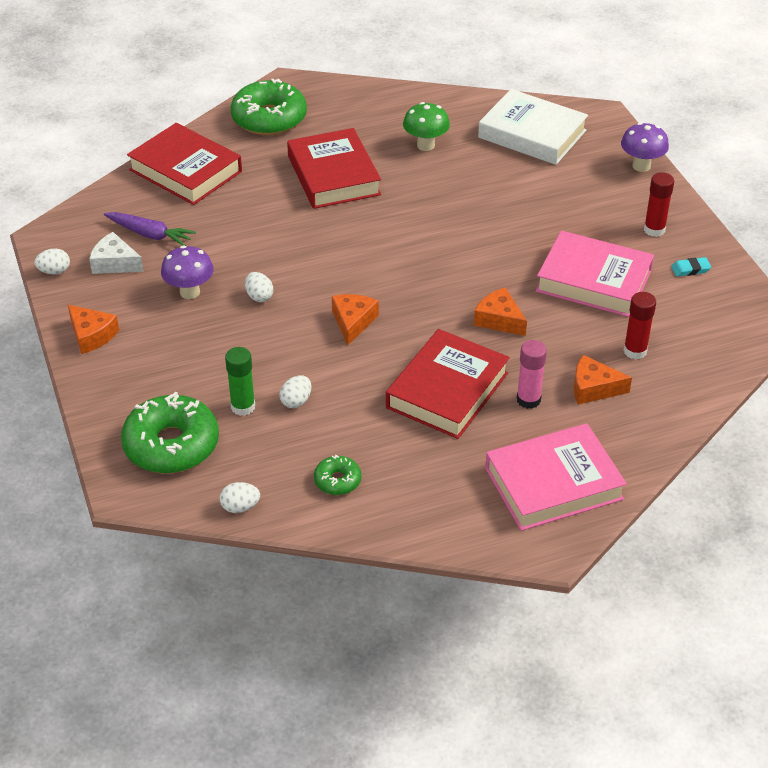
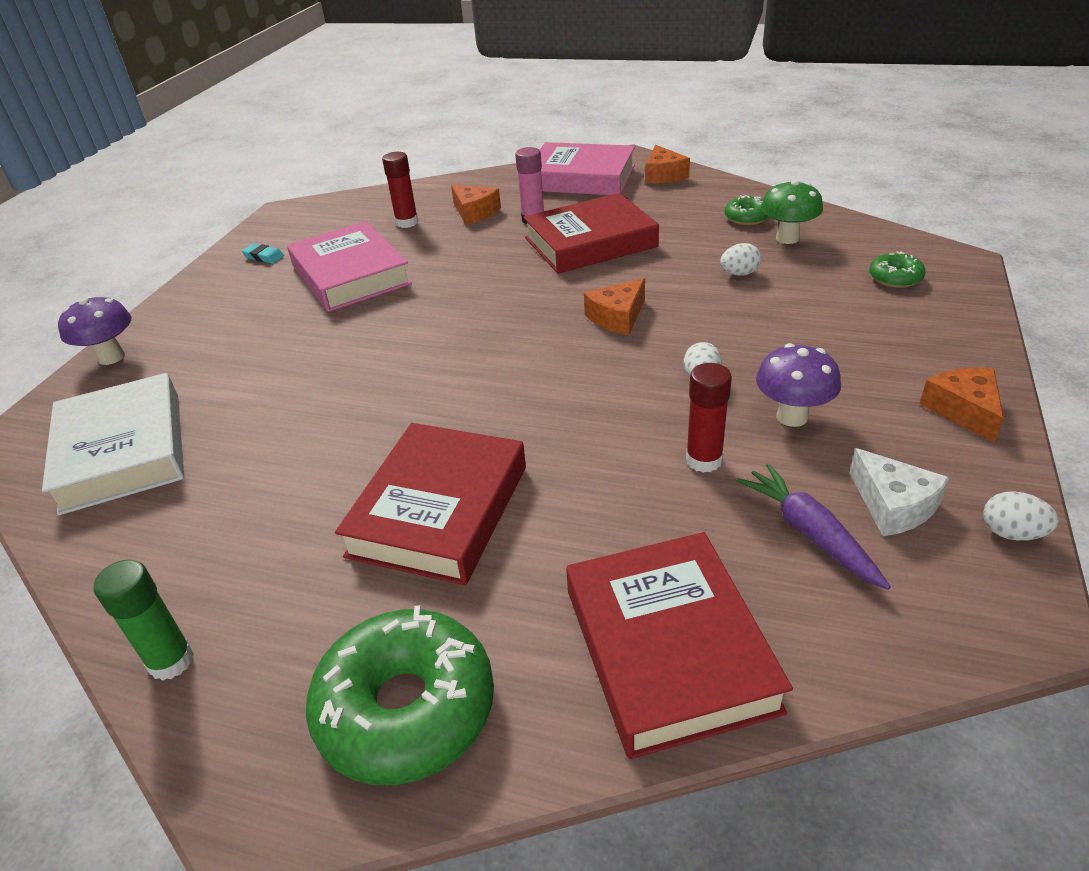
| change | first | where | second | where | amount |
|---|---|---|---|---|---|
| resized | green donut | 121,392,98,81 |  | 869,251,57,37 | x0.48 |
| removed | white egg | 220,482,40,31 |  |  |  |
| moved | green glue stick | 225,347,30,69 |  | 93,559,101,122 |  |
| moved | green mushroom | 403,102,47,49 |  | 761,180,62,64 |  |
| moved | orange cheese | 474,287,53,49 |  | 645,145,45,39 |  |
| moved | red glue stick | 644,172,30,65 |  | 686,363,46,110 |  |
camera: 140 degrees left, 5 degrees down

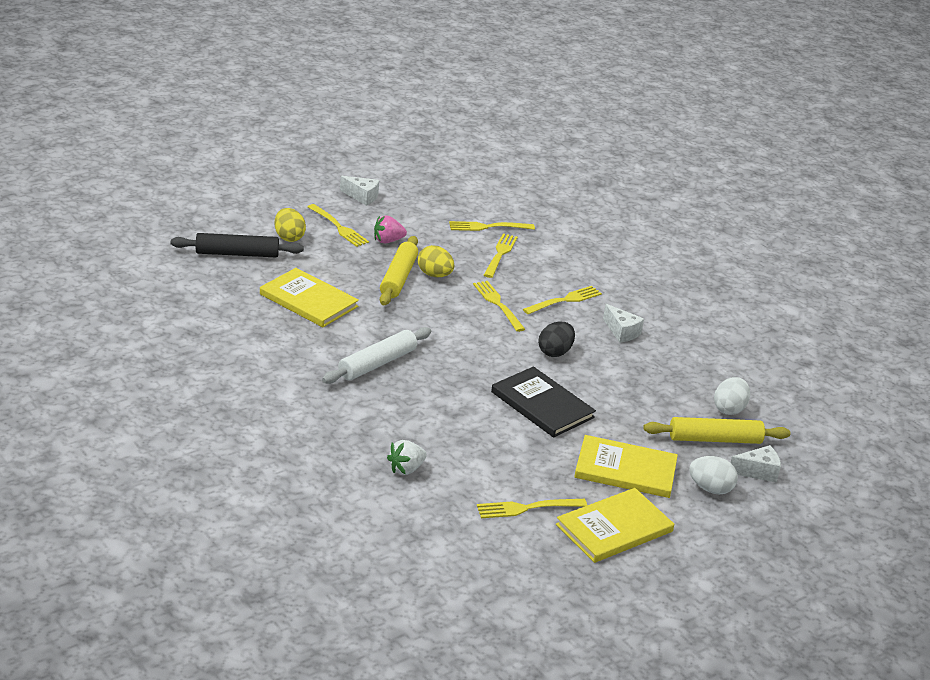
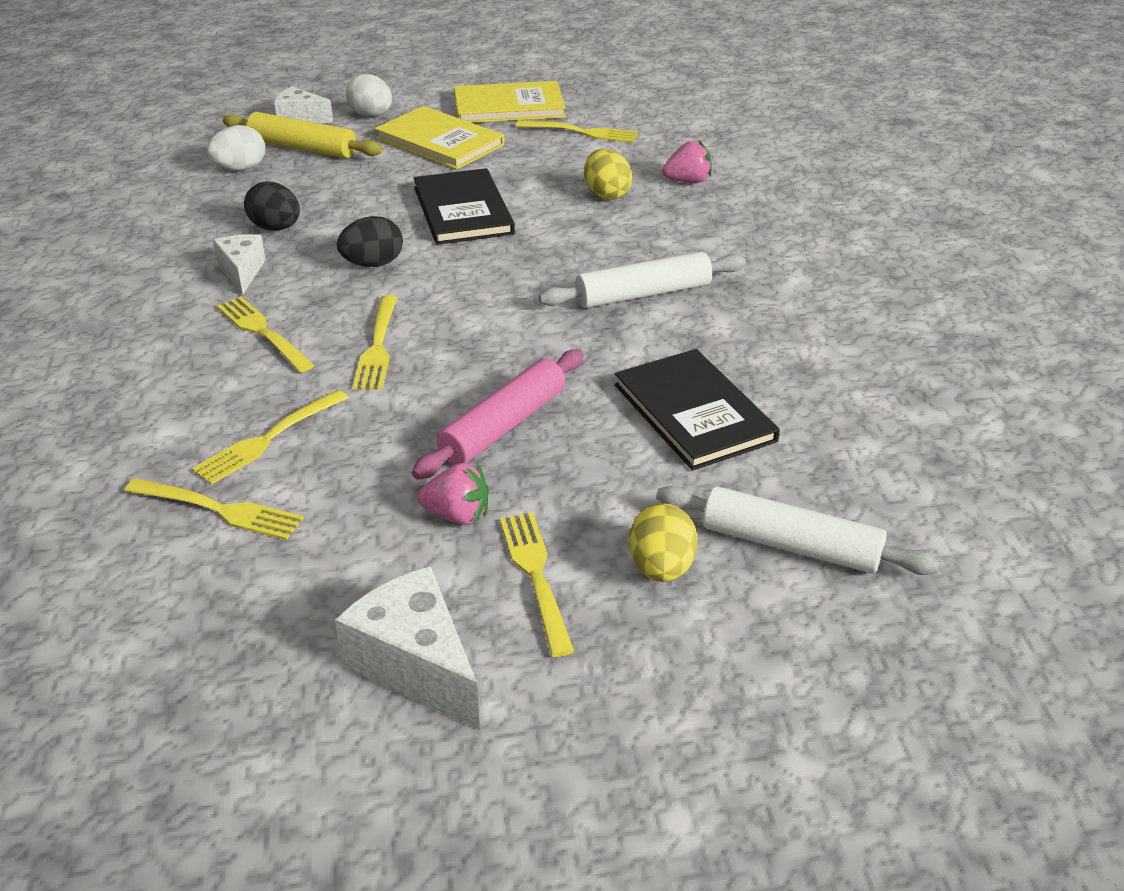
| change | first | where | second | where | amount |
|---|---|---|---|---|---|
| recoloured | black rolling pin | 171,233,133,25 | white rolling pin | 656,486,284,89 |  |
| recoloured | yellow book | 260,268,99,59 | black book | 614,349,166,121 |  |
| resized | white cheese | 340,176,39,30 |  | 335,566,145,164 | x1.61 |
| recoloured | yellow rolling pin | 380,236,38,69 | pink rolling pin | 412,349,172,131 |  |
| recoloured | white strawberry | 387,440,40,35 | pink strawberry | 662,140,50,43 |  |
| moved | yellow egg | 418,245,36,32 |  | 584,149,48,51 |  |
| turned | yellow fork | 523,286,79,28 |  | 217,297,97,76 | 60 degrees clockwise |
| added |  |  | black egg | 244,181,56,50 |  |
camera: 150 degrees left, 5 degrees up

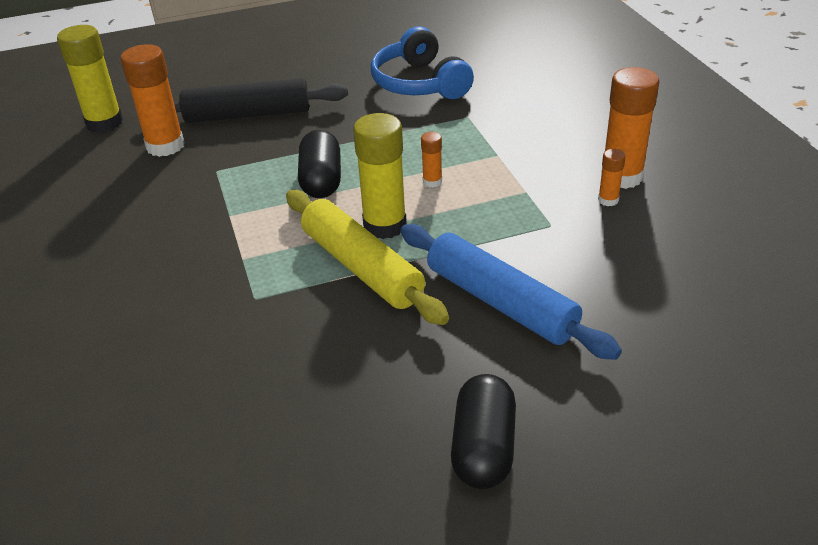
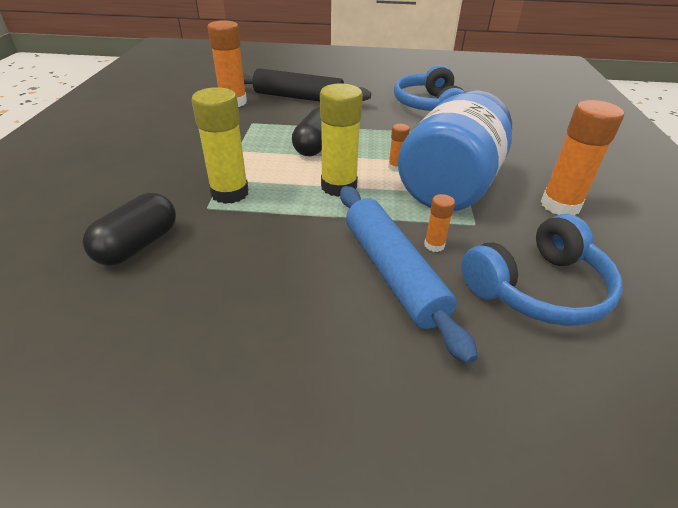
| change | first | where | second | where | amount |
|---|---|---|---|---|---|
| moved | yellow glue stick | 57,25,66,108 |  | 191,87,58,117 |  |
| removed | yellow rolling pin | 286,190,163,135 |  |  |  |
| moved | black capsule | 451,374,65,115 |  | 83,193,93,73 |  |
| moved | orange glue stick | 598,149,28,57 |  | 424,194,31,58 |  |
| added |  |  | blue jar | 398,90,114,121 |  |
| added |  |  | blue headphones | 461,214,162,112 |  |
camera: 20 degrees right, 0 degrees up

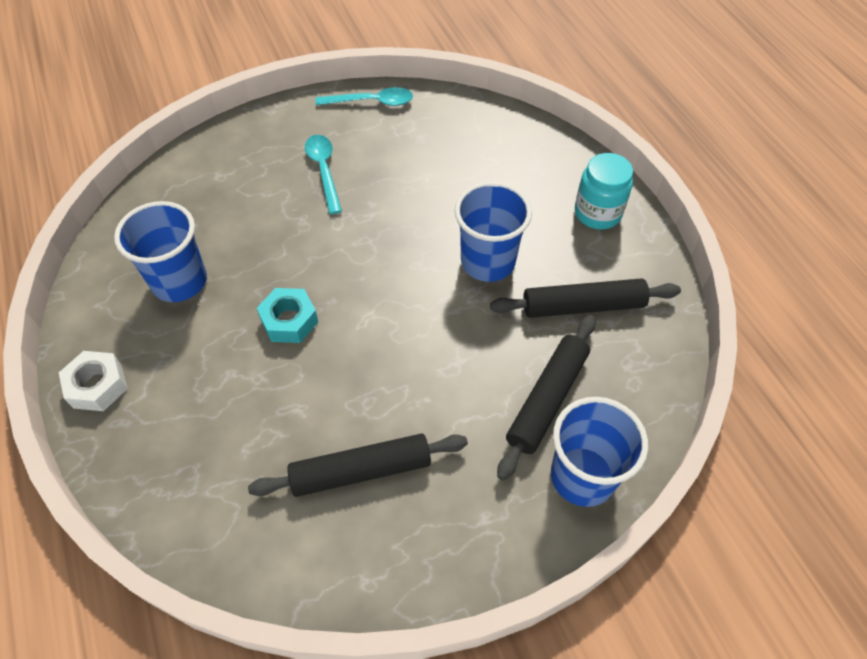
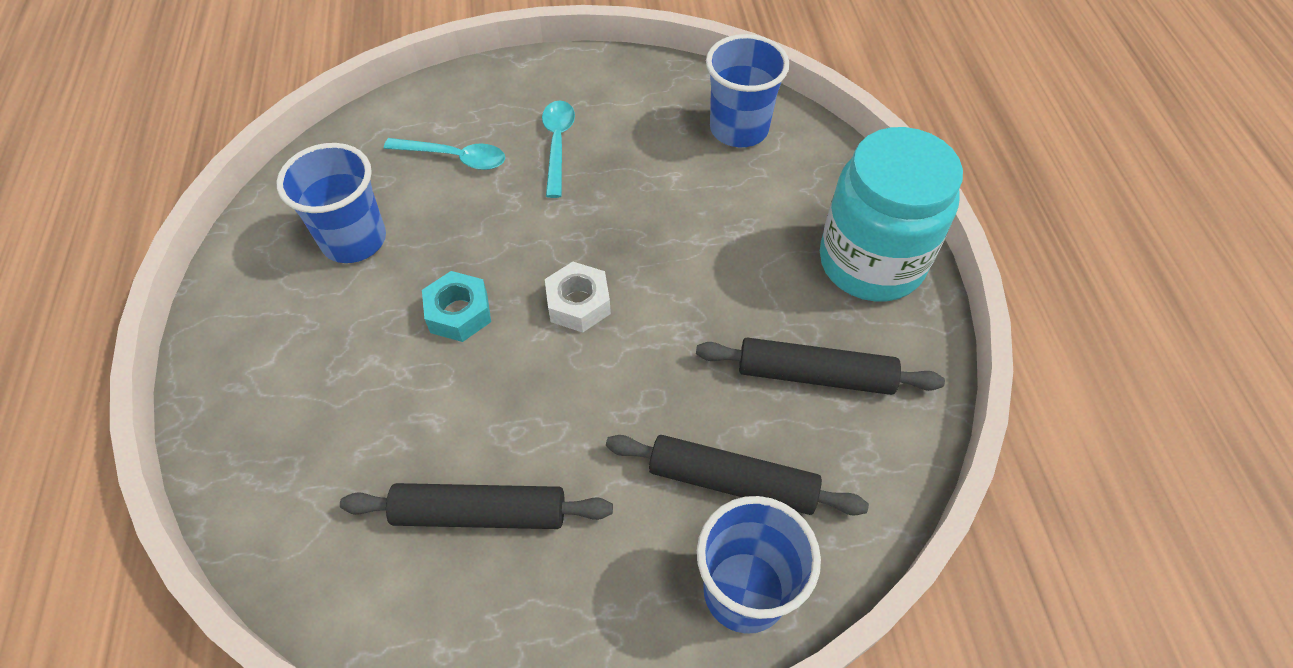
| change | first | where | second | where | amount |
|---|---|---|---|---|---|
| moved | white nut | 59,351,69,60 |  | 545,262,66,70 |  |
| moved | turquoise spoon | 315,87,98,19 |  | 384,138,121,32 |  |
| moved | blue cup | 455,182,77,100 |  | 706,34,84,113 |  |
| turned | black rolling pin | 497,315,99,166 |  | 606,435,263,81 | 60 degrees clockwise |
| resized | turquoise jar | 575,153,58,76 |  | 820,127,143,175 | x1.75 |
camera: 15 degrees right, 0 degrees up

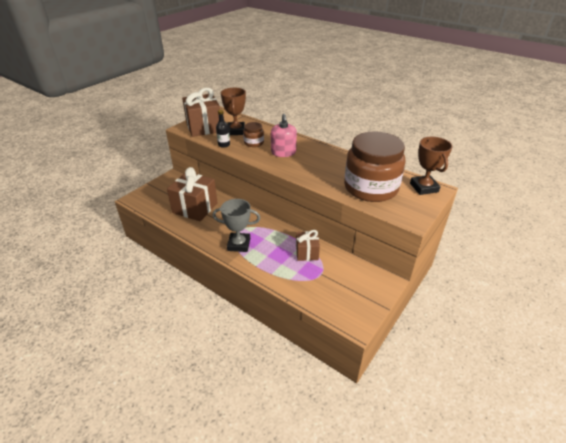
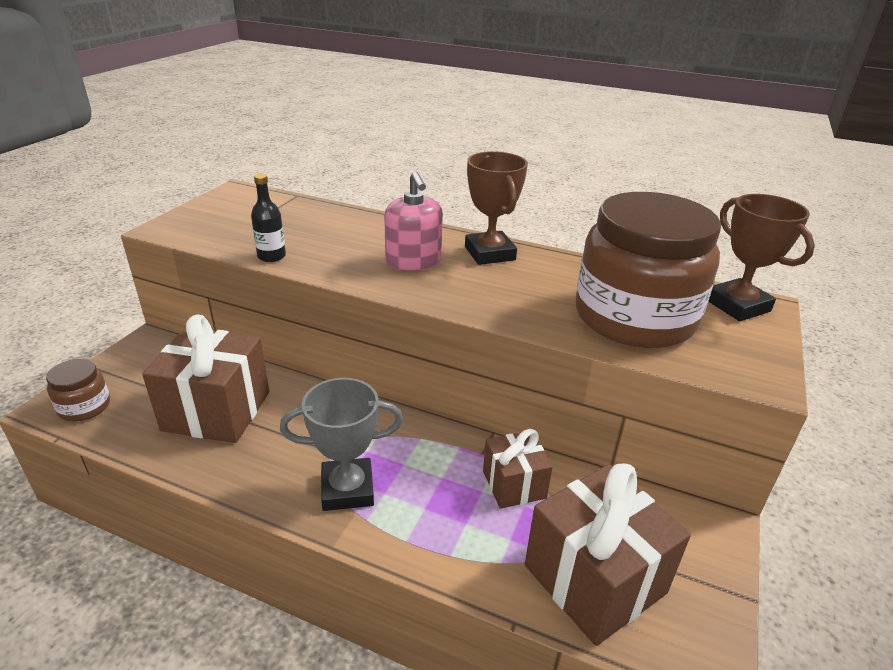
| change | first | where | second | where | amount |
|---|---|---|---|---|---|
| moved | brown gift | 182,88,38,49 |  | 525,464,166,182 |  |
| moved | brown trophy | 221,88,25,47 |  | 465,151,63,114 |  |
| moved | brown jar | 243,122,21,25 |  | 46,359,64,63 |  |
camera: 15 degrees left, 5 degrees down

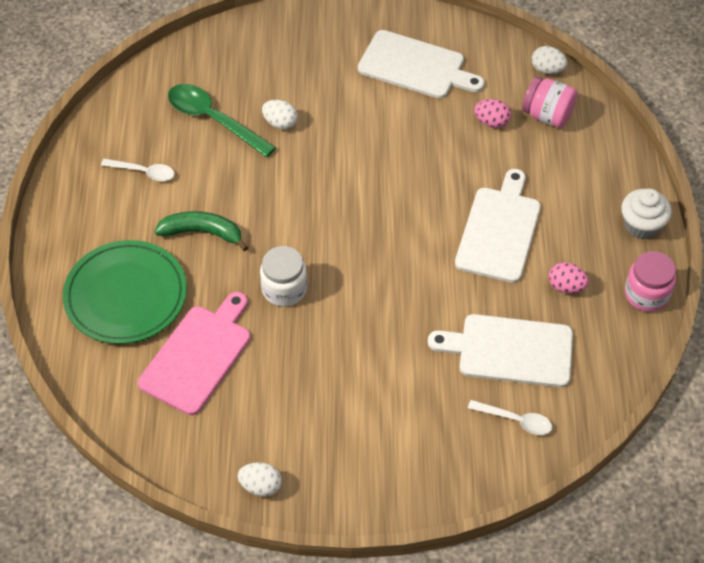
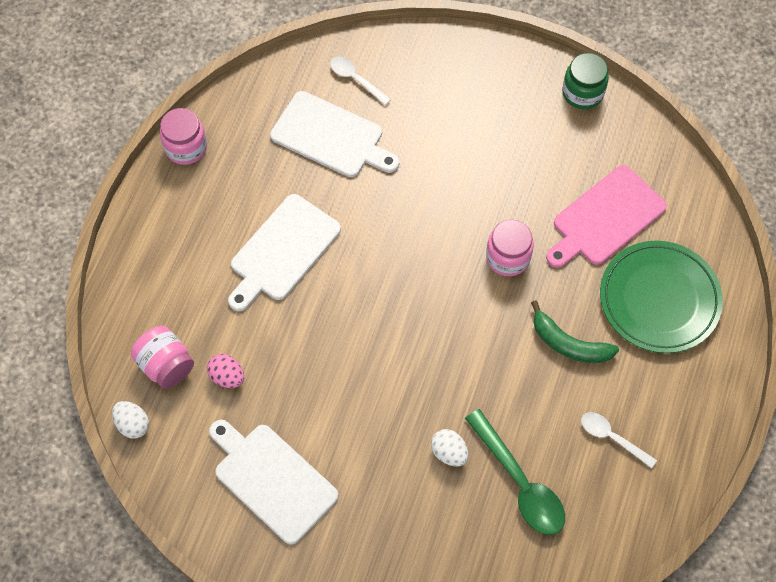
| change | first | where | second | where | amount |
|---|---|---|---|---|---|
| replaced | white egg | 238,462,44,35 | green jar | 562,53,47,56 |  |
| recoloured | white jar | 260,246,47,61 | pink jar | 486,220,48,56 |  |
| removed | pink egg | 549,262,40,32 |  |  |  |
| removed | white cupcake | 621,189,51,51 |  |  |  |
camera: 160 degrees left, 10 degrees up

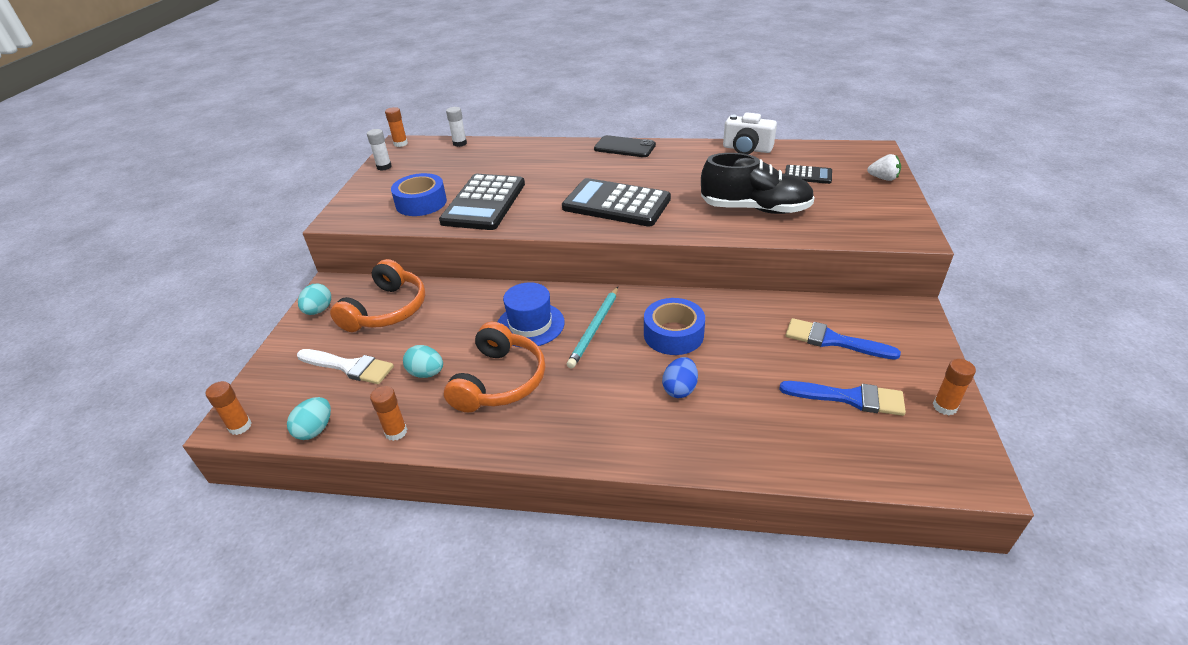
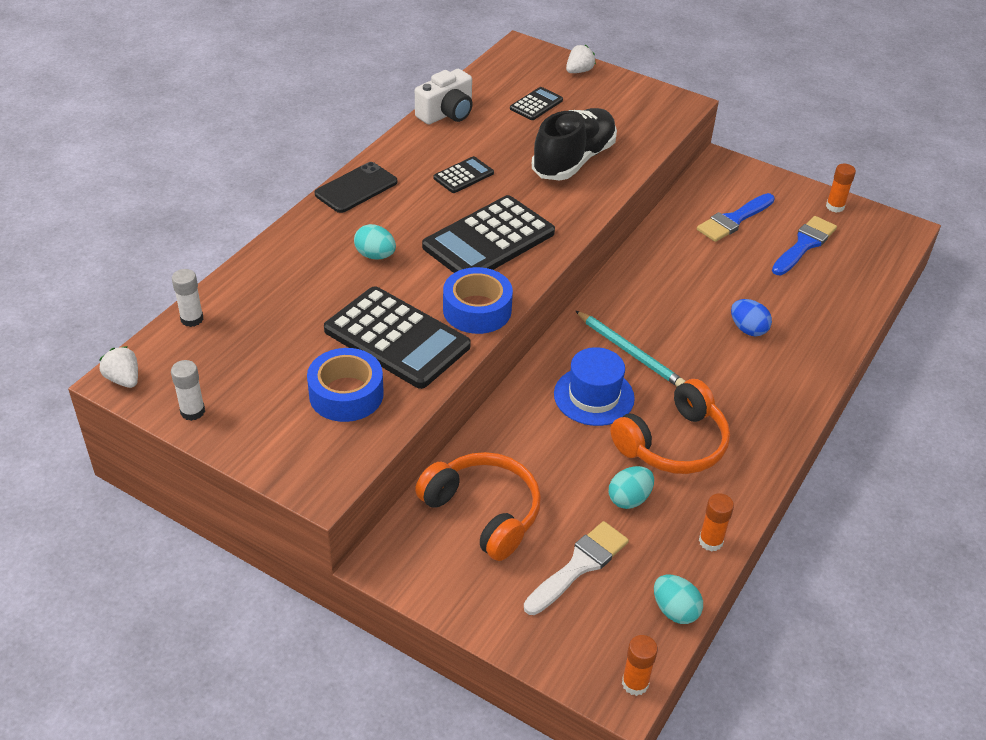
| change | first | where | second | where | amount |
|---|---|---|---|---|---|
| moved | turquoise egg | 298,283,33,32 |  | 354,224,42,36 |  |
| replaced | orange glue stick | 385,107,23,40 | white strawberry | 99,346,39,42 |  |
| turned | orange headphones | 444,322,101,90 |  | 610,379,120,95 | 105 degrees clockwise |
| moved | blue tape | 644,298,61,57 |  | 443,267,70,67 |  |
| added |  |  | black calculator | 433,156,61,37 |  |
camera: 70 degrees left, 5 degrees up

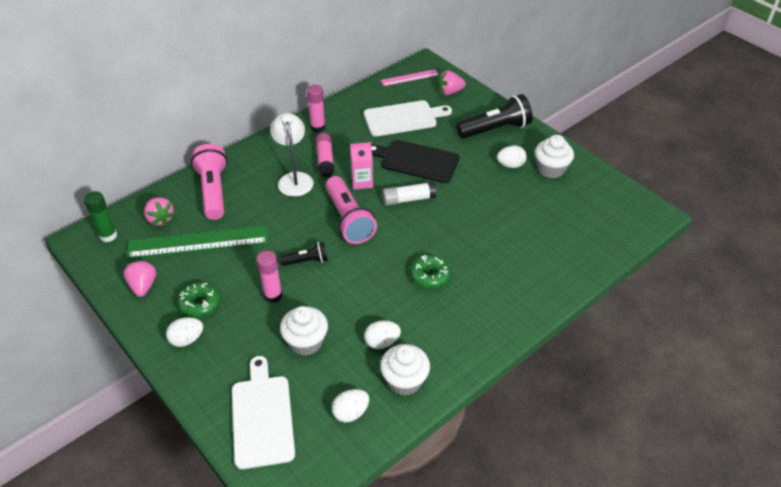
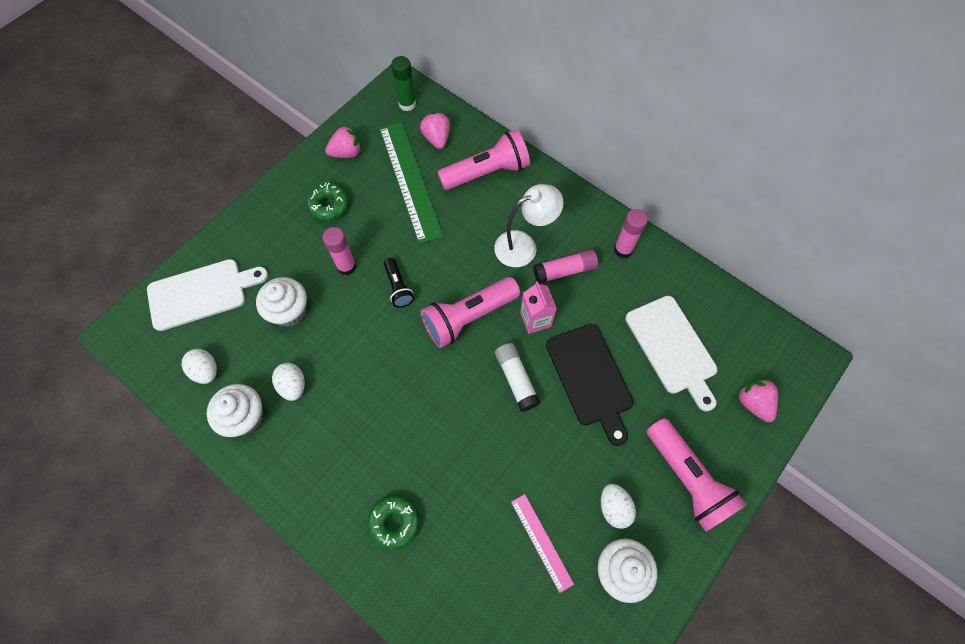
| change | first | where | second | where | amount |
|---|---|---|---|---|---|
| turned | pink strawberry | 144,197,31,29 |  | 420,112,30,37 | 120 degrees clockwise |
| removed | white egg | 166,317,37,30 |  |  |  |
| turned | black cutting board | 371,140,88,43 |  | 546,324,87,122 | 150 degrees clockwise |
| moved | pink ruler | 381,69,58,17 |  | 511,494,63,99 |  |
| moved | green donut | 410,255,41,34 |  | 367,495,53,55 |  |
| recoloured | black flashlight | 456,94,77,45 | pink flashlight | 647,418,99,113 |  |
camera: 80 degrees right, 20 degrees up

